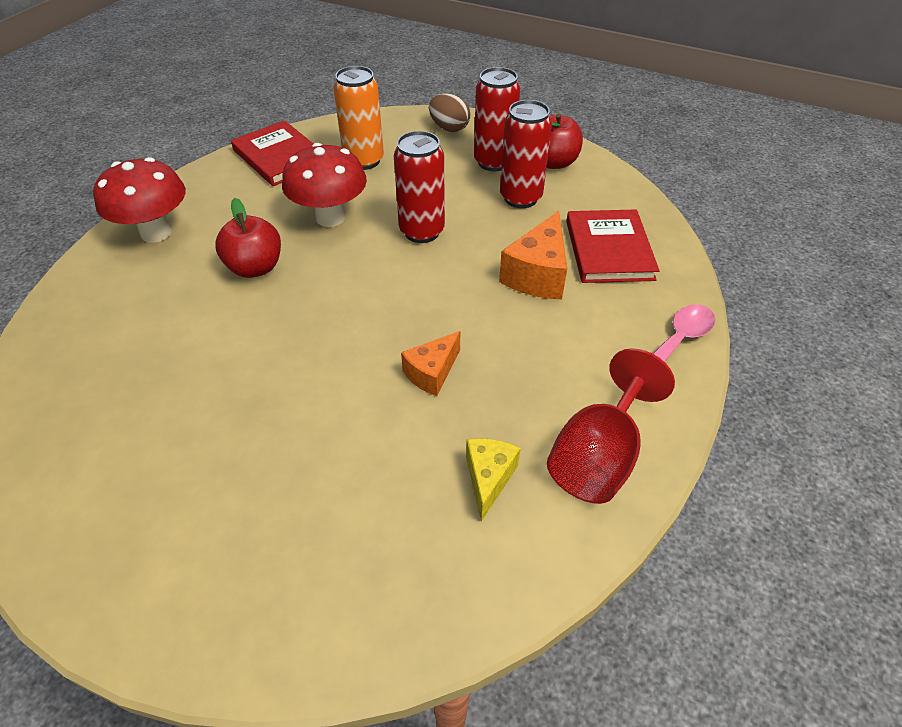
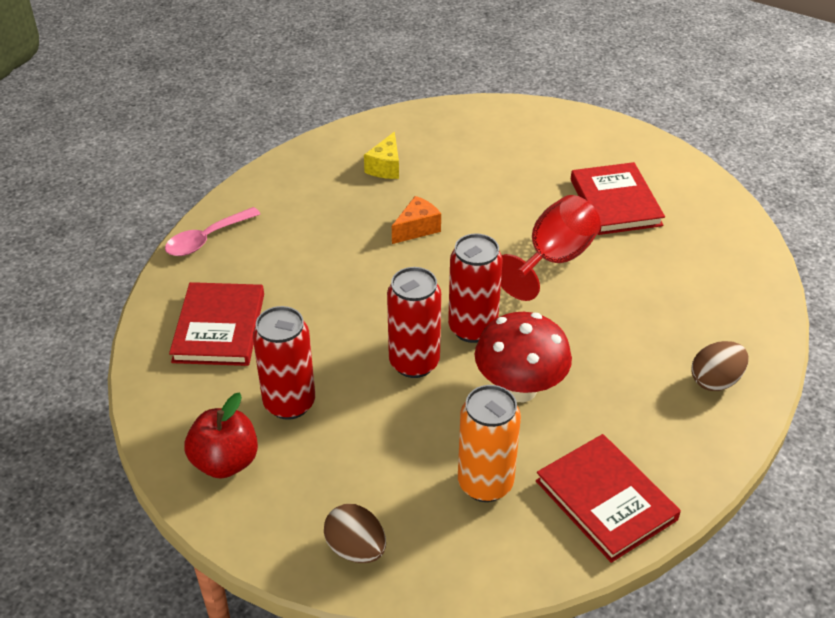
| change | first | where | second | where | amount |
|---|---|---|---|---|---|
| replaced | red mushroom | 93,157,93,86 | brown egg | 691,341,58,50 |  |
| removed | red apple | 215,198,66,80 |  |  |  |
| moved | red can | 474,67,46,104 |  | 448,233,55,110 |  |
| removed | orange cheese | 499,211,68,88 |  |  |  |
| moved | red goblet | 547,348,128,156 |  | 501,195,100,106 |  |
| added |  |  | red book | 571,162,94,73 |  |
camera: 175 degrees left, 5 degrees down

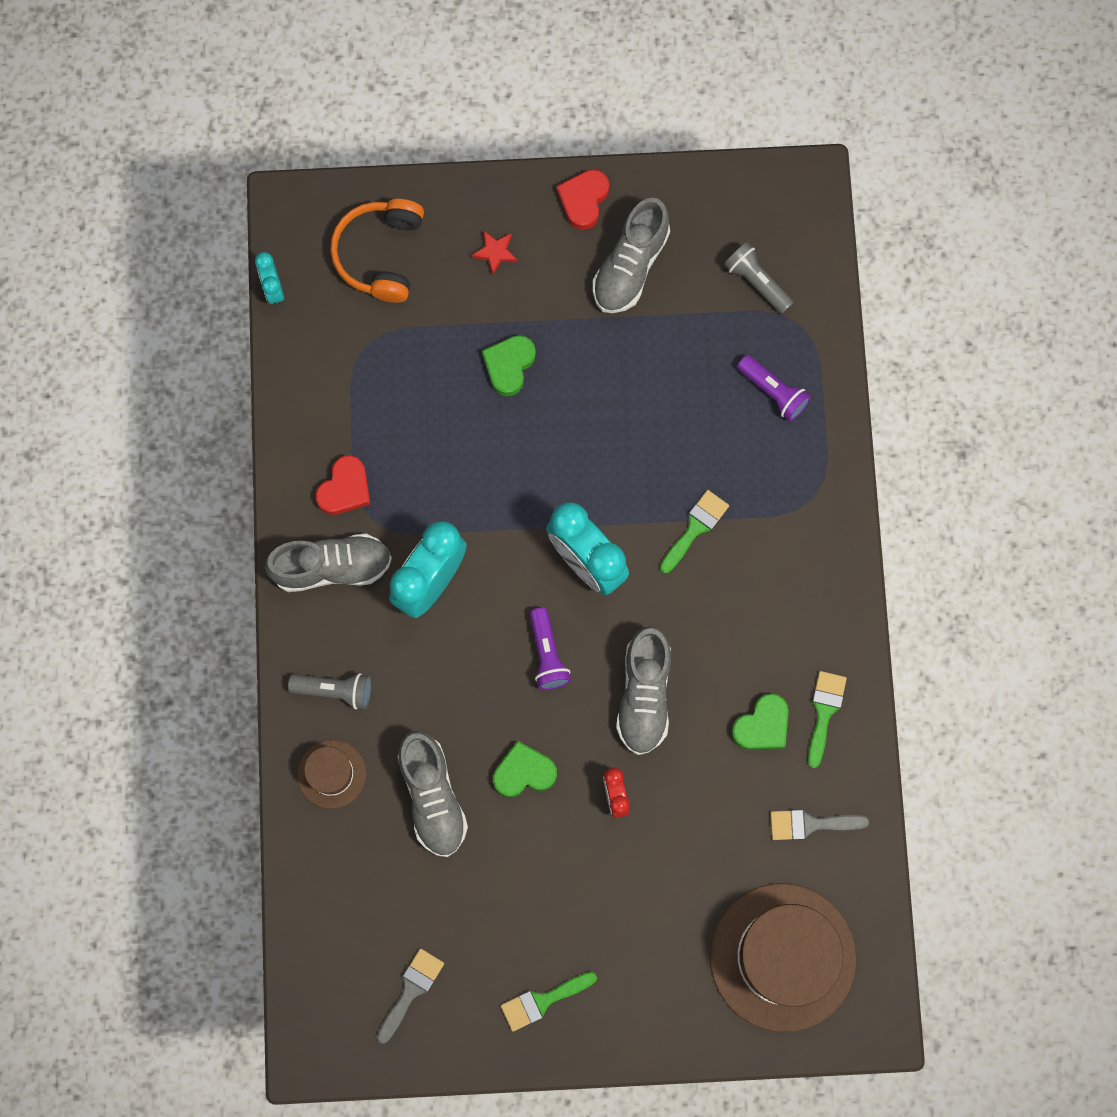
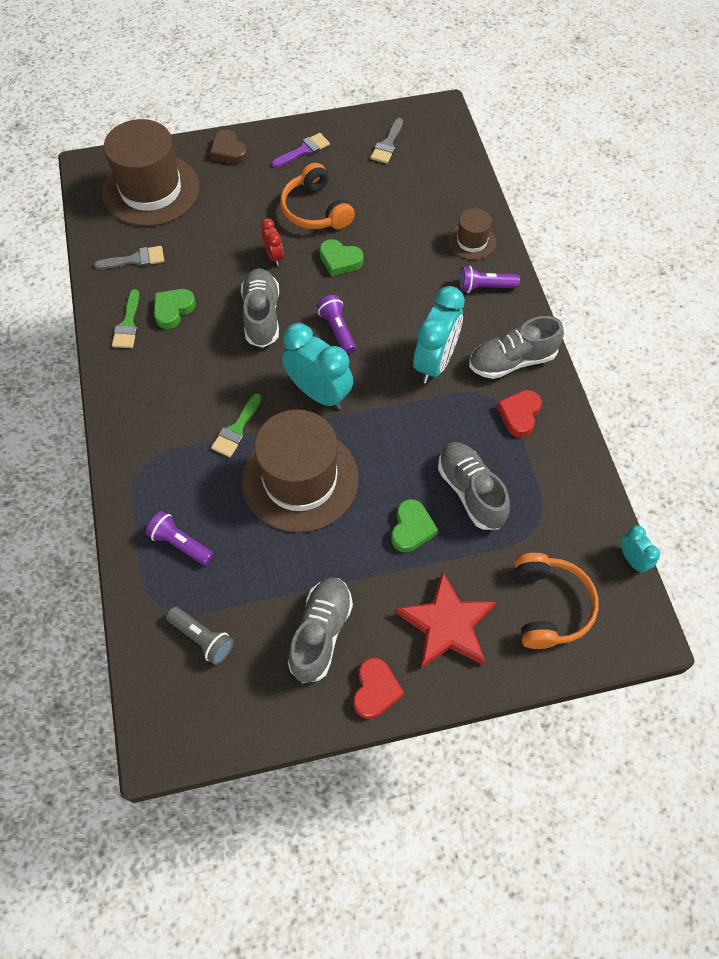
| change | first | where | second | where | amount |
|---|---|---|---|---|---|
| recoloured | grey flashlight | 288,673,83,36 | purple flashlight | 459,266,61,27 |  |
| moved | grey shoe | 398,731,70,126 |  | 438,442,72,88 |  |
| resized | red star | 471,230,47,45 |  | 396,571,100,98 | x2.31 |
| turned | green heart | 493,741,64,56 |  | 319,239,44,37 | 45 degrees clockwise |
| recoloured | green brush | 501,972,96,59 | purple brush | 271,133,59,35 |  |
| added |  |  | brown heart | 210,129,38,35 |  |
| added |  |  | brown hat | 242,409,117,124 |  |
| added |  |  | orange headphones | 280,163,75,66 |  |
camera: 170 degrees right, 15 degrees down

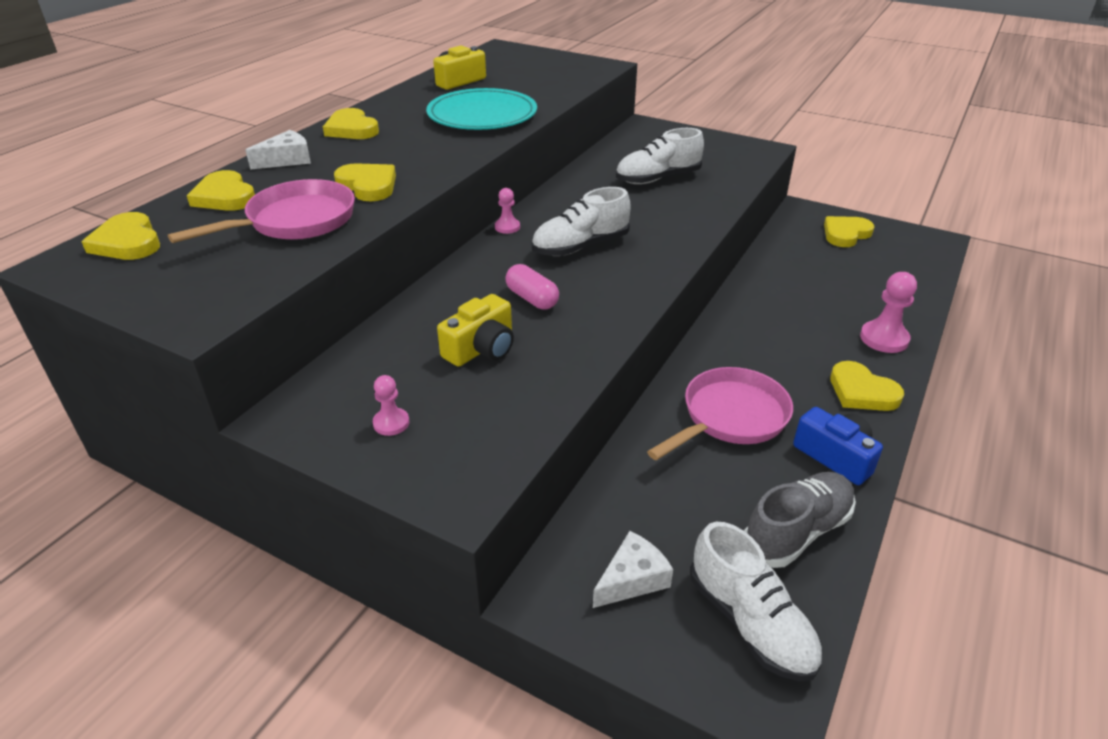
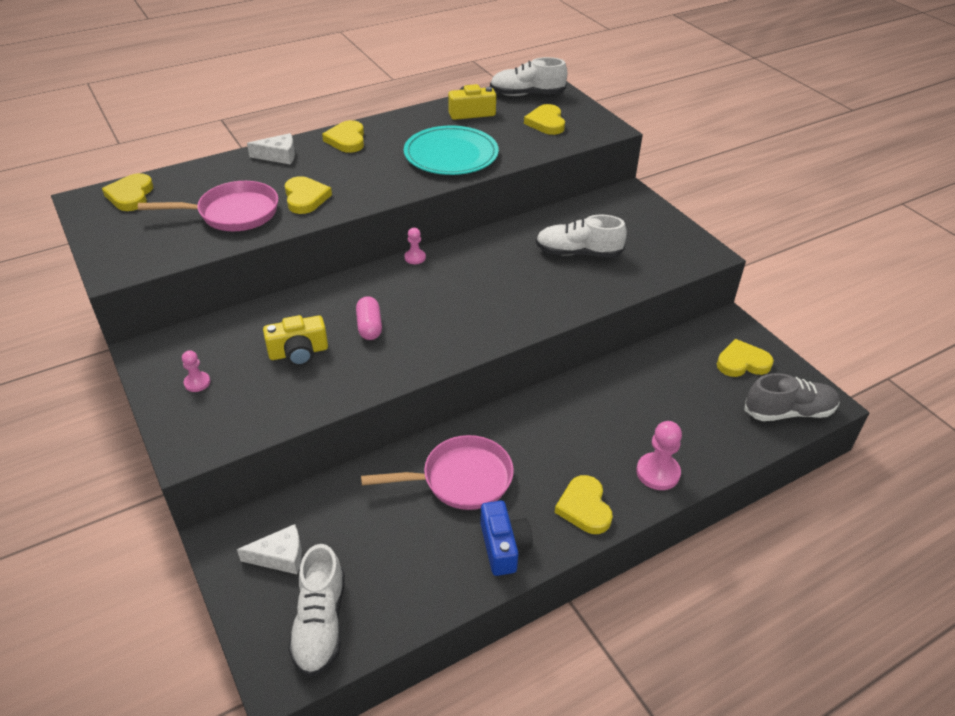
| change | first | where | second | where | amount |
|---|---|---|---|---|---|
| moved | yellow heart | 187,170,68,41 |  | 524,104,41,31 |  |
| moved | white shoe | 531,187,100,69 |  | 490,57,77,39 |  |
| moved | grey shoe | 744,472,112,96 |  | 744,373,96,48 |  |
camera: 30 degrees right, 5 degrees up

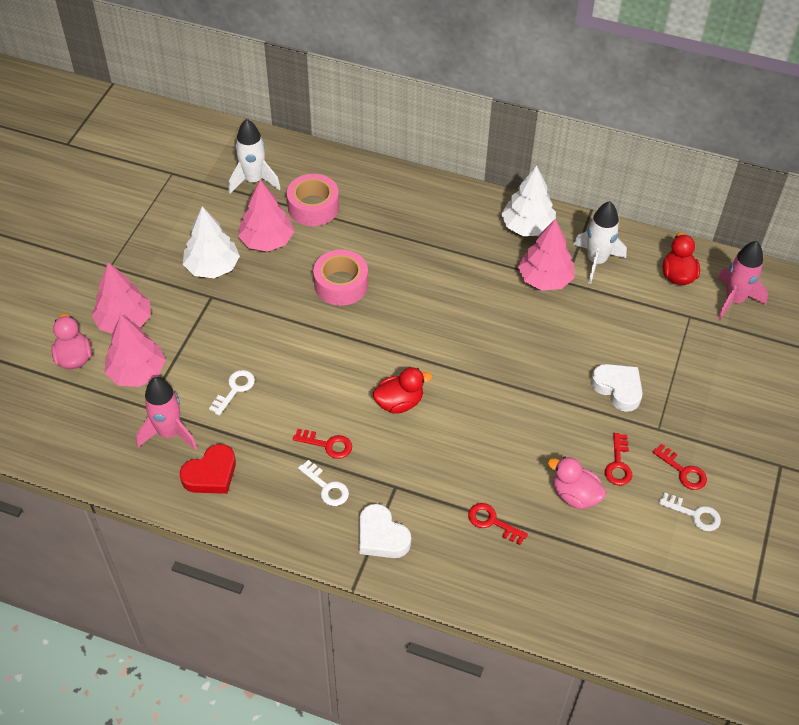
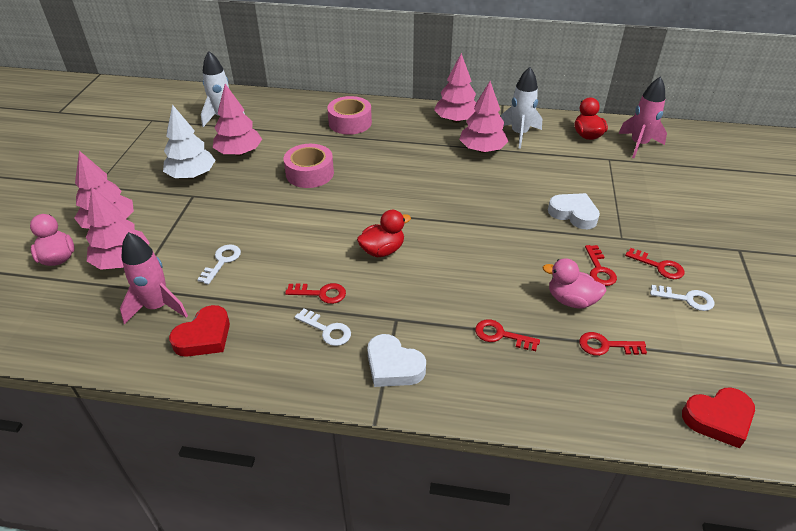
| change | first | where | second | where | amount |
|---|---|---|---|---|---|
| moved | pink tape | 287,174,52,52 |  | 327,96,45,39 |  |
| recoloured | white tree | 501,165,55,71 | pink tree | 434,53,42,70 |  |
| added |  |  | red key | 579,332,68,24 |  |
| added |  |  | red heart | 682,388,73,60 |  |
camera: 10 degrees left, 10 degrees down

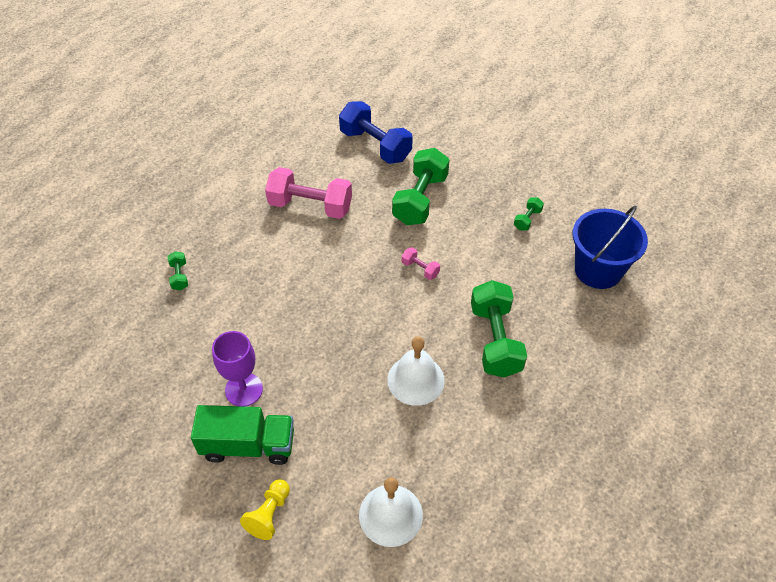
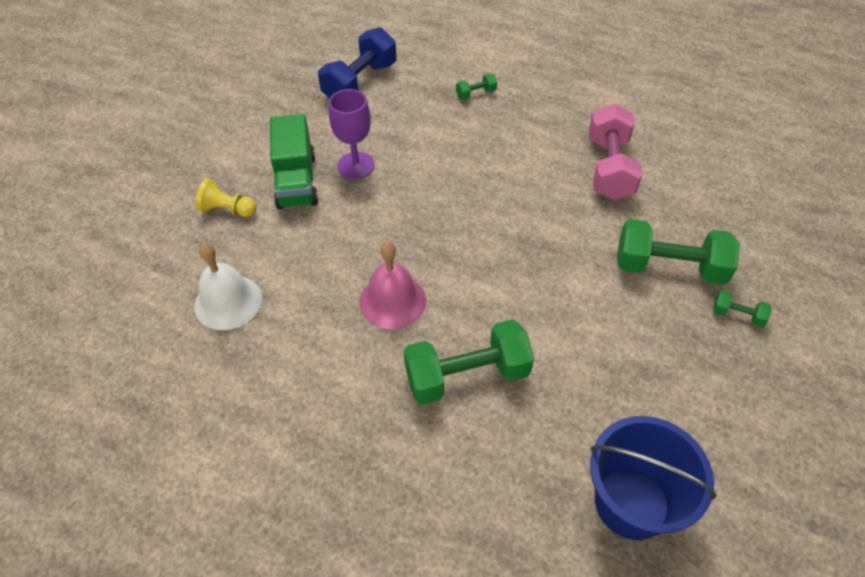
| change | first | where | second | where | amount |
|---|---|---|---|---|---|
| moved | blue dumbbell | 339,101,74,63 |  | 318,27,78,72 |  |
| recoloured | white bell | 387,336,58,70 | pink bell | 359,242,67,87 |  |
| removed | pink dumbbell | 402,247,38,33 |  |  |  |
| moved | green dumbbell | 514,198,30,33 |  | 713,290,59,37 |  |
camera: 80 degrees right, 0 degrees up

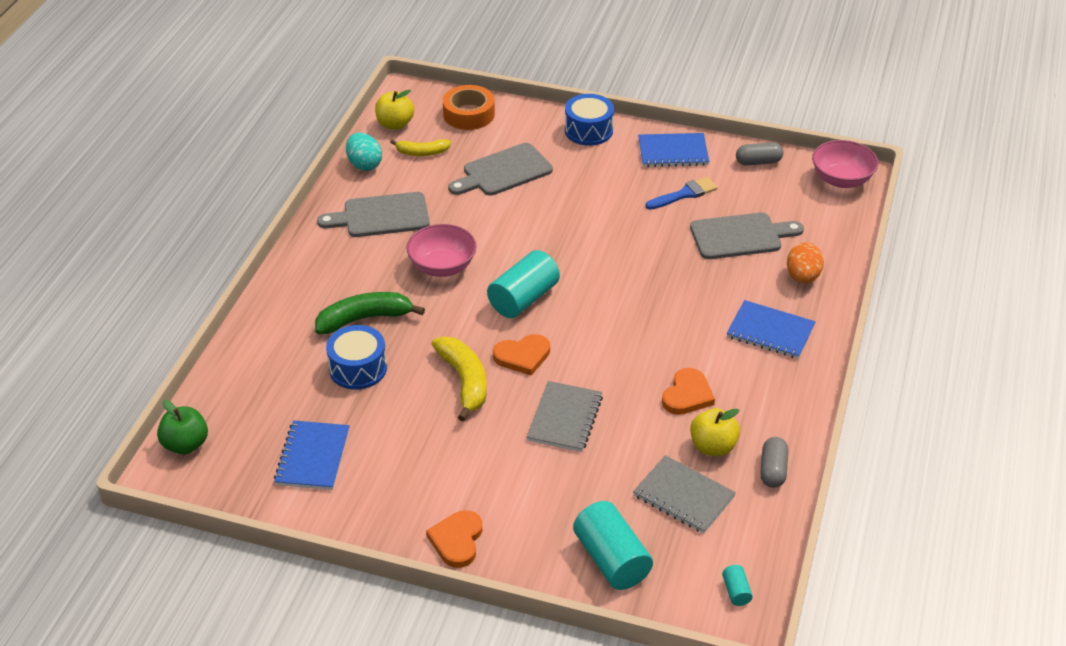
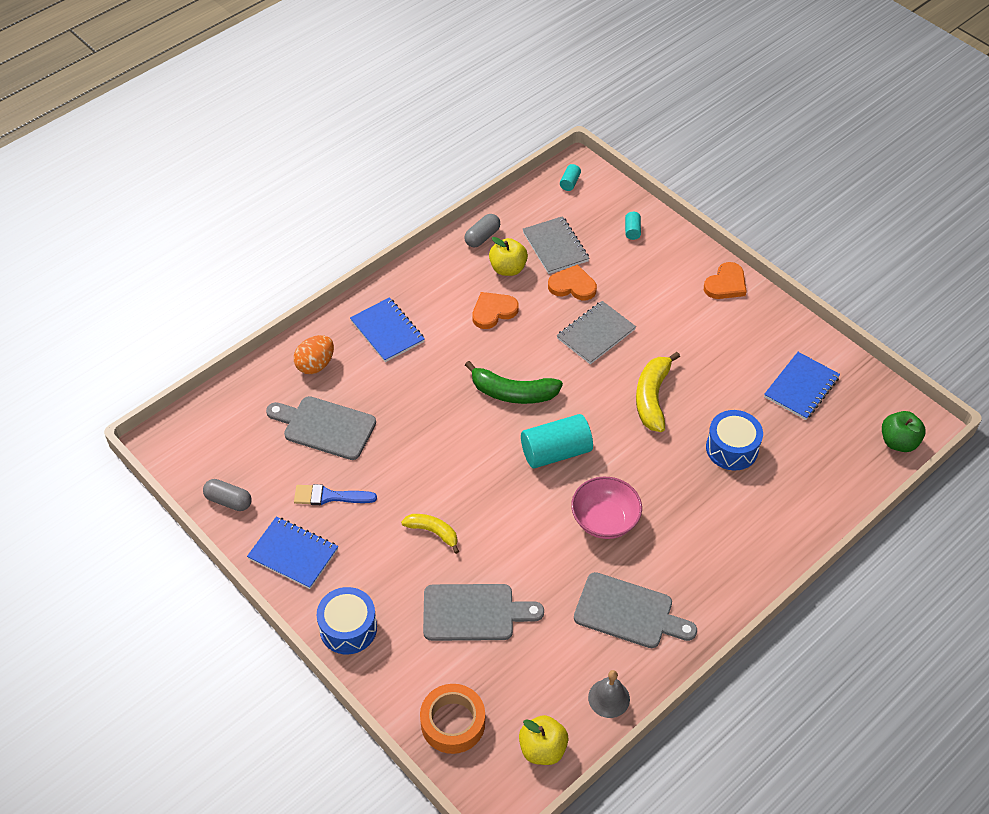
| change | first | where | second | where | amount |
|---|---|---|---|---|---|
| moved | green banana | 315,292,110,42 |  | 465,361,98,43 |  |
| replaced | turquoise egg | 346,133,36,38 | grey bell | 588,670,42,48 |  |
| moved | yellow banana | 390,139,61,17 |  | 401,514,58,40 |  |
| moved | orange heart | 493,334,57,42 |  | 548,264,49,36 |  |
| resized | turquoise cylinder | 573,501,80,89 |  | 625,212,16,28 | x0.44 |
| removed | pink bowl | 812,140,66,48 |  |  |  |
camera: 150 degrees left, 10 degrees up

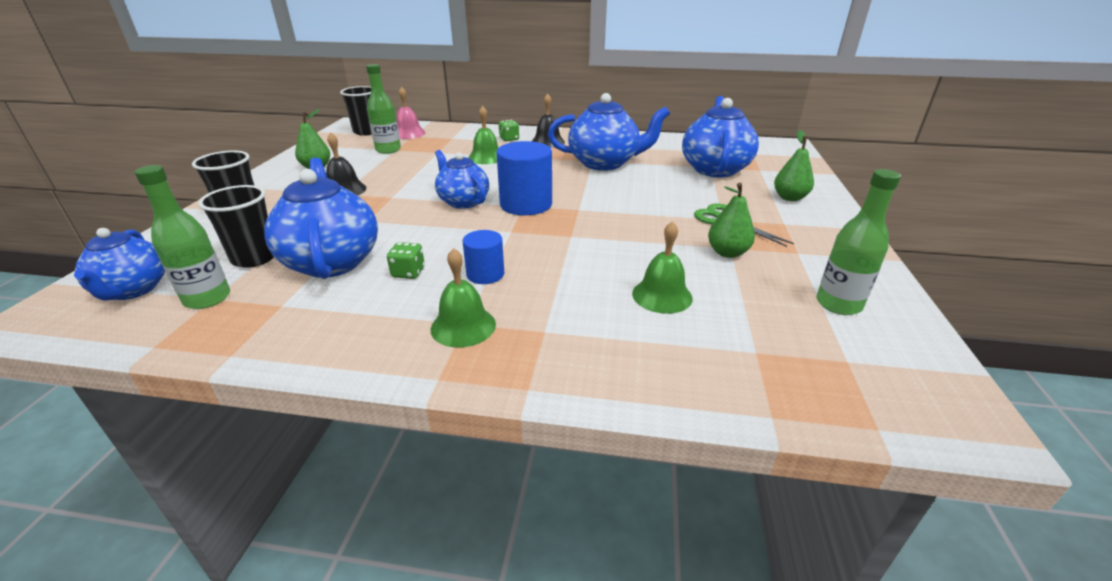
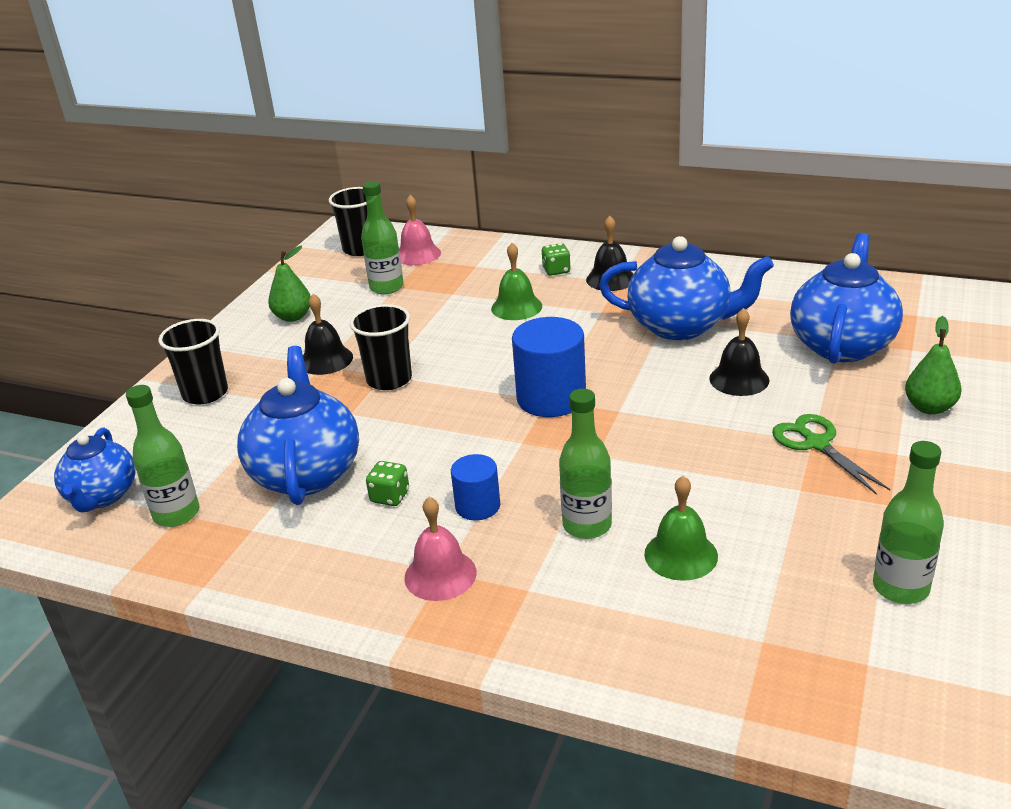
| change | first | where | second | where | amount |
|---|---|---|---|---|---|
| moved | black cup | 198,185,76,83 |  | 350,304,62,86 |  |
| recoloured | green bell | 431,248,65,99 | pink bell | 404,497,73,104 |  |
| removed | blue teapot | 435,150,54,59 |  |  |  |
| removed | green pear | 708,183,47,75 |  |  |  |
| added |  |  | green bottle | 559,389,53,150 |  |
| added |  |  | black bell | 709,308,60,88 |  |
camera: 15 degrees right, 0 degrees up

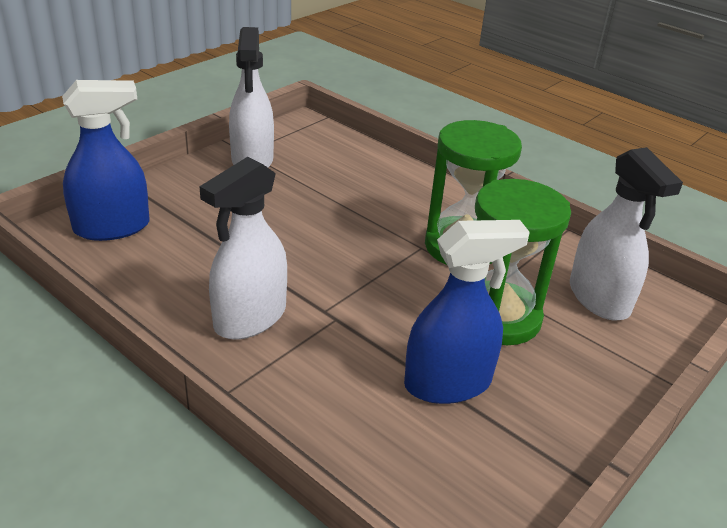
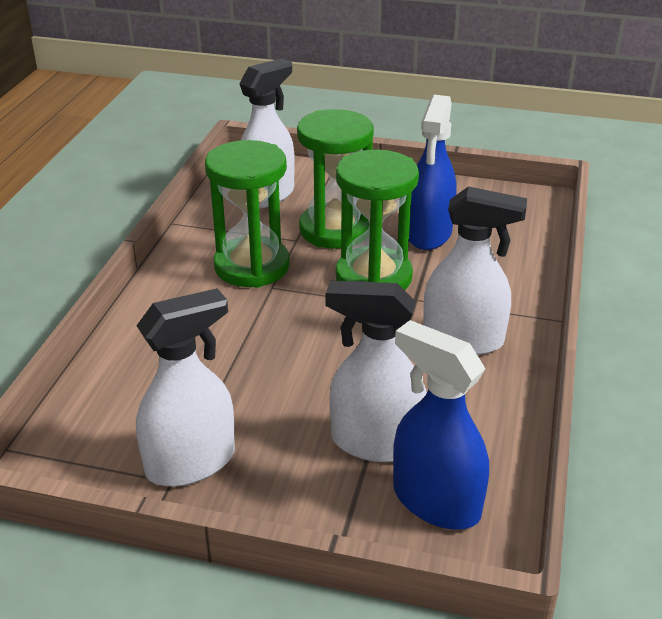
| change | first | where | second | where | amount |
|---|---|---|---|---|---|
| turned | blue spray bottle | 404,220,126,184 |  | 409,95,48,155 | 120 degrees counterclockwise |
| added |  |  | white spray bottle | 326,281,101,181 |  |
| added |  |  | green hourglass | 336,149,83,141 |  |
camera: 115 degrees left, 0 degrees up

